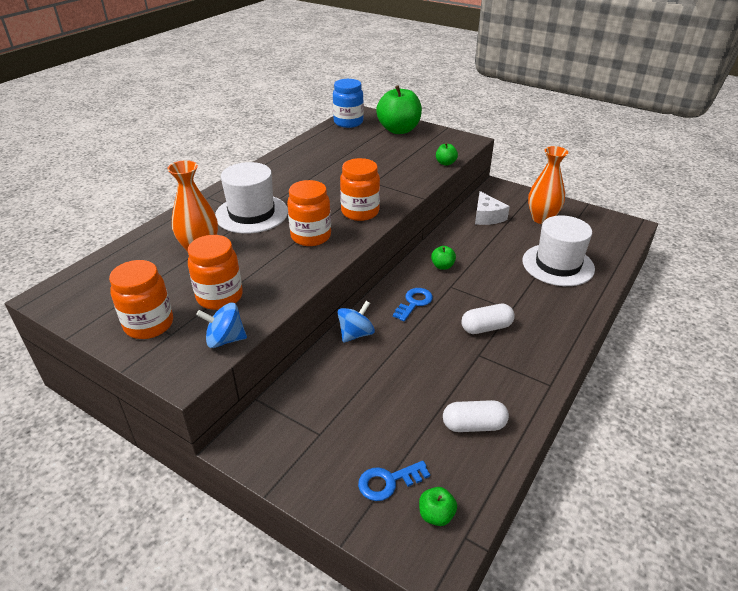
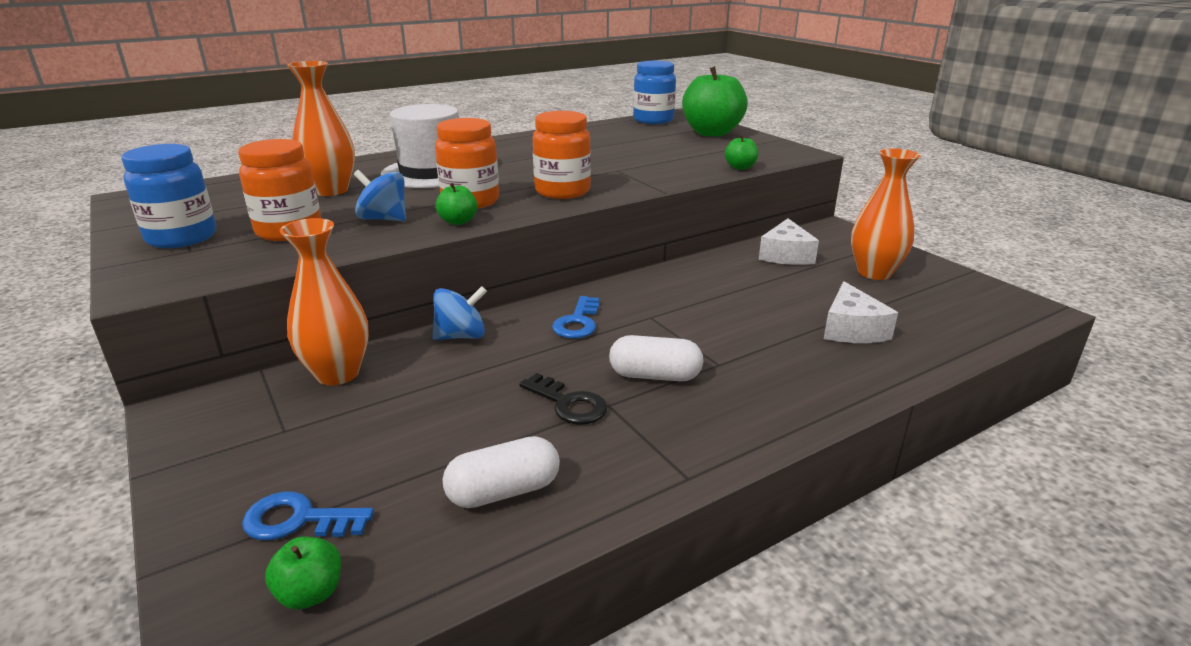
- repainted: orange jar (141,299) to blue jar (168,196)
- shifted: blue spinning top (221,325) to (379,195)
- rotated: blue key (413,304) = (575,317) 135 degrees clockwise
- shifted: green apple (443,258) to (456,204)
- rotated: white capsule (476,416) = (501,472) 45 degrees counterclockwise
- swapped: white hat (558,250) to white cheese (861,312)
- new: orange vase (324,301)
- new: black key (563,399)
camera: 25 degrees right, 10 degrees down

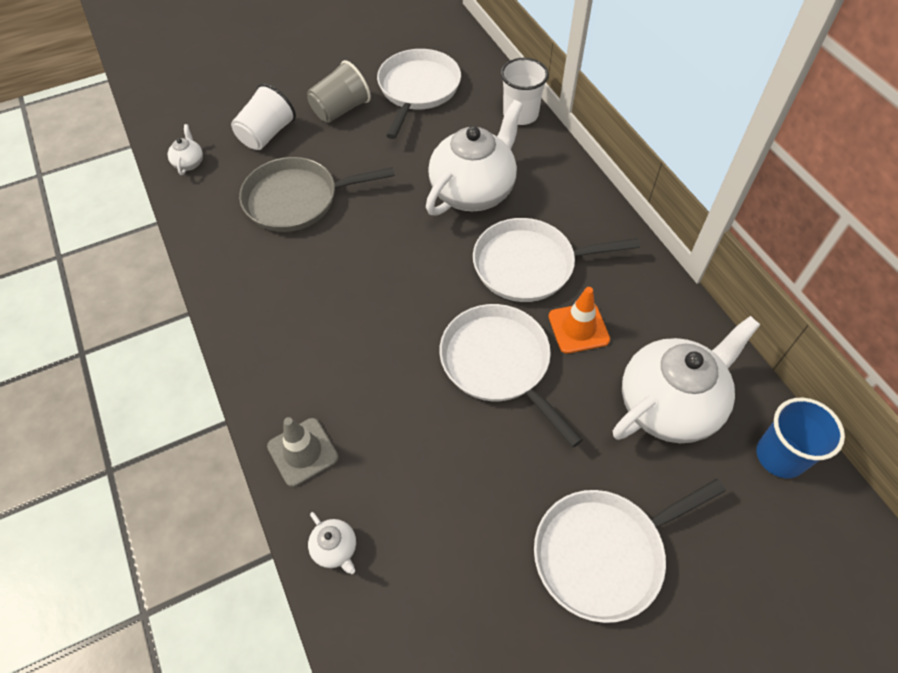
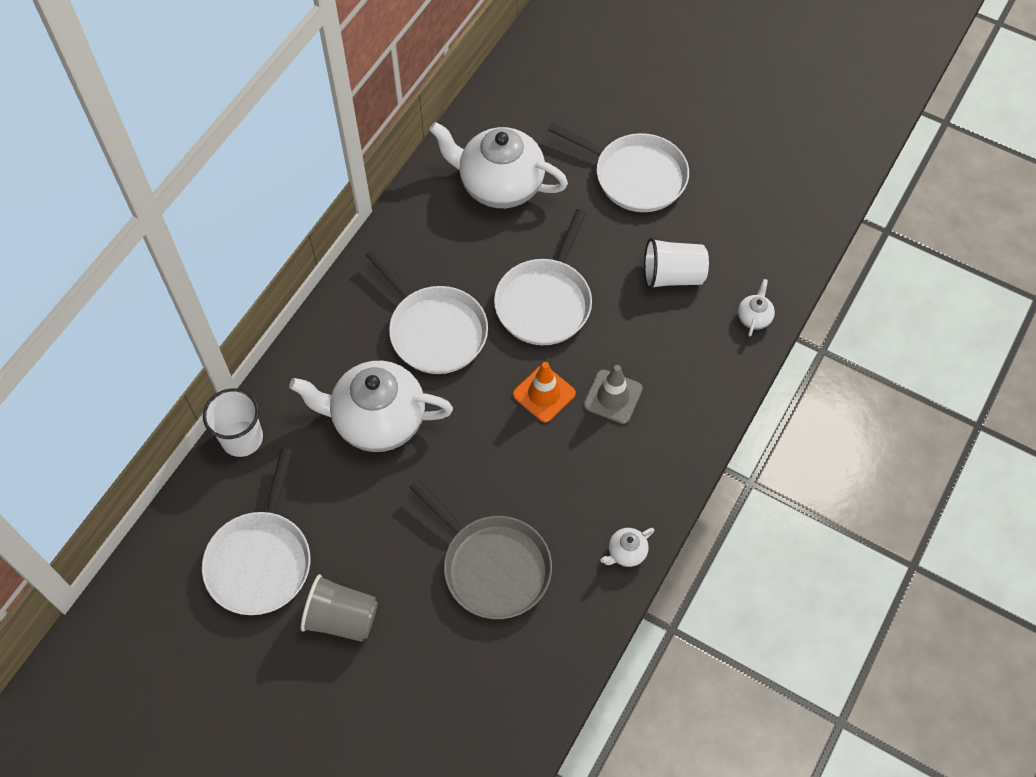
- shifted: white teapot (185,149) to (628,547)
- shifted: white cup (263,117) to (676,263)
- shifted: grey traffic cone (303,452) to (613,394)
- rotated: white pan (419,94) = (256,531) 60 degrees counterclockwise
- shifted: orange traffic cone (579,320) to (544,392)
- gone: blue cup (800,437)
camera: 125 degrees left, 5 degrees up

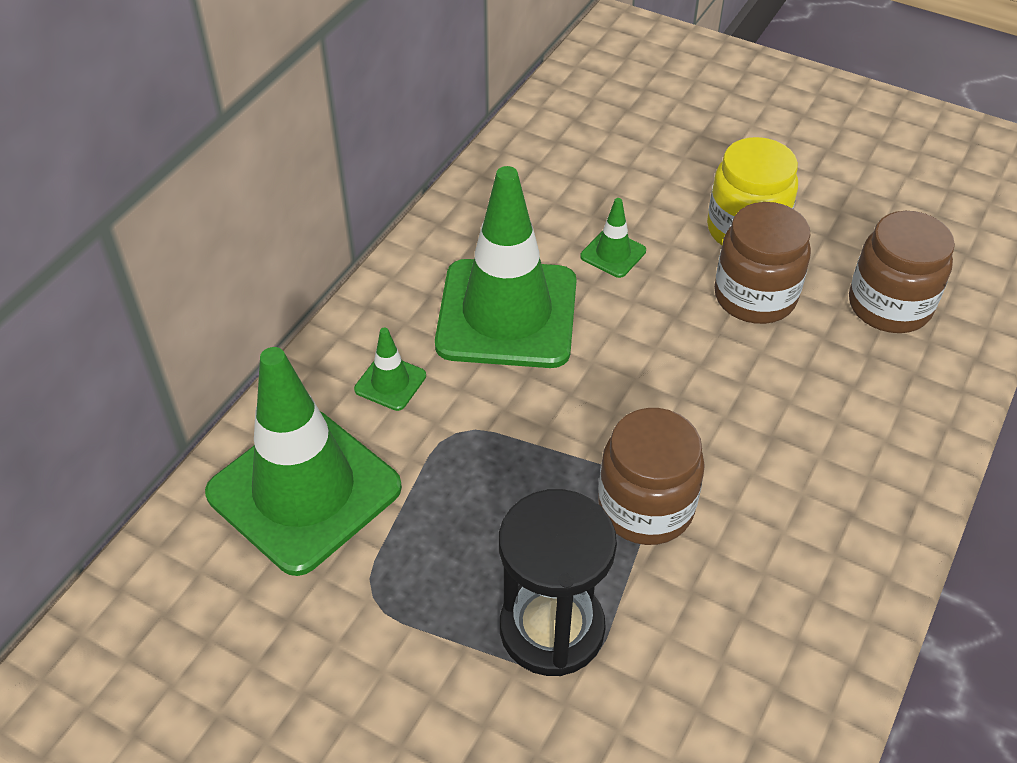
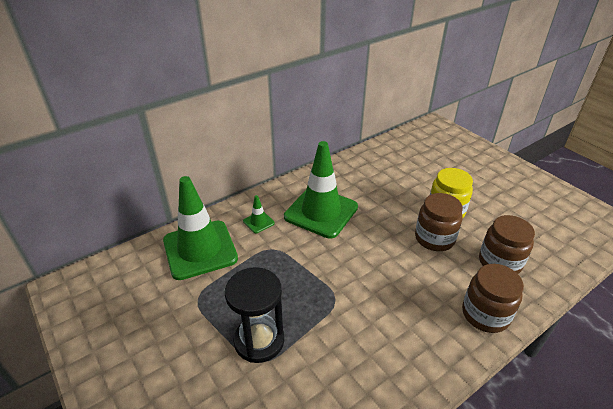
- gone: green traffic cone (613,238)
- shifted: brown jar (651,476) to (493,298)
camera: 25 degrees right, 10 degrees down

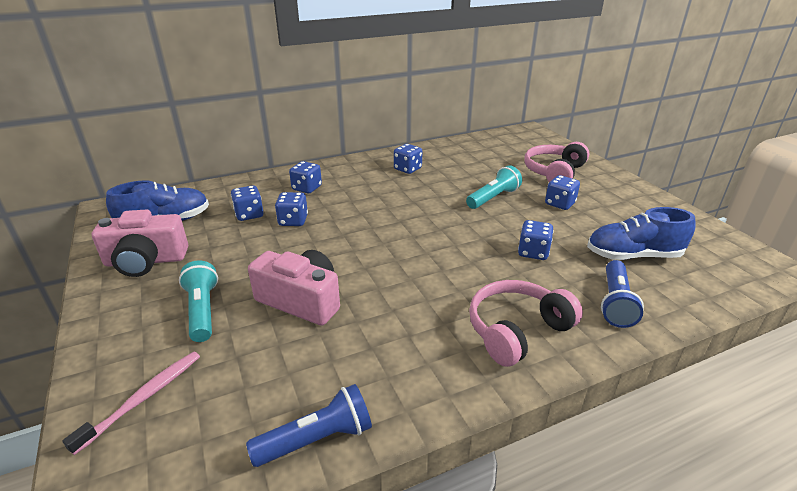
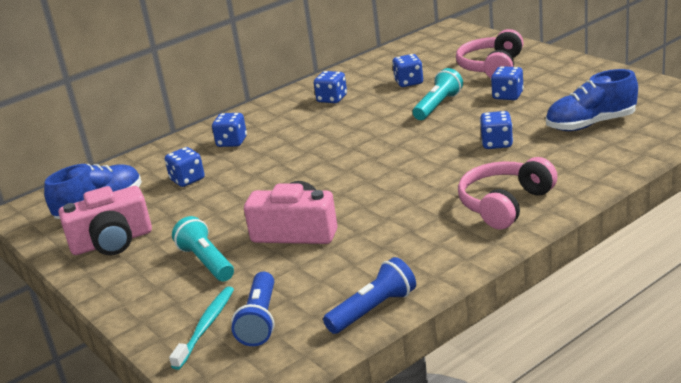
- repainted: pink toothbrush (131,403) to turquoise toothbrush (201,328)
- shifted: blue dice (291,209) to (407,70)
- shifted: blue flashlight (622,294) to (253,309)
camera: 10 degrees left, 5 degrees down

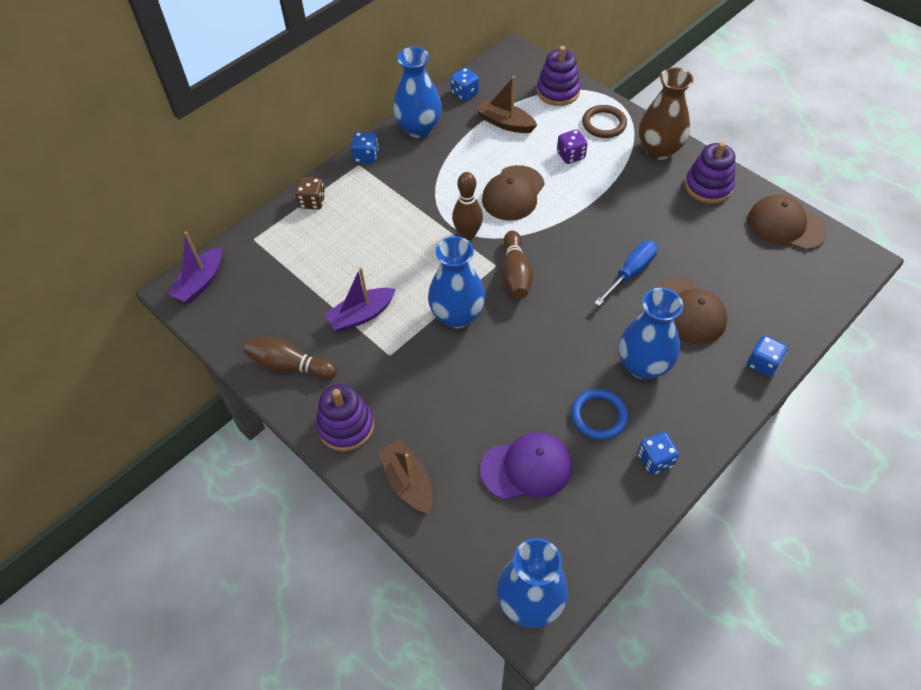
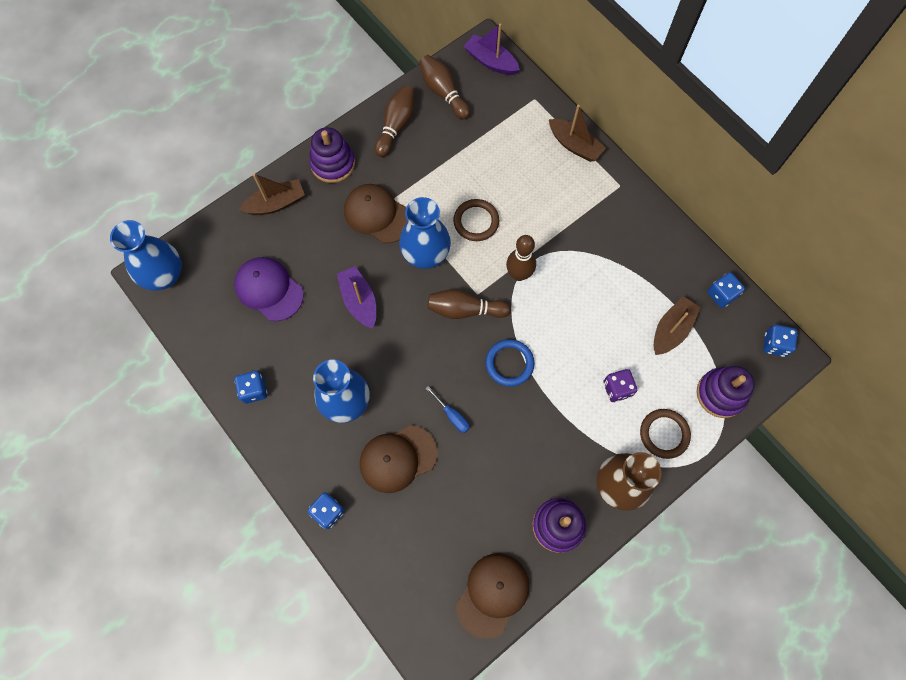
- swapped: brown dice (310,193) to brown boat (577,133)
- shifted: purple boat (360,299) to (356,297)
- shifted: blue dice (365,148) to (780,341)
- gone: blue vase (417,92)
- rotated: purple cap (526,466) = (269,289) 135 degrees clockwise
- shifted: brown cap (513,193) to (376,213)
- shifted: blue ring (599,414) to (509,362)
- scaled: blue screwdriver (626,273) = (448,409) x0.63
- new: brown bowling pin (444,87)
- new: brown ring (476,220)
camera: 95 degrees right, 15 degrees up

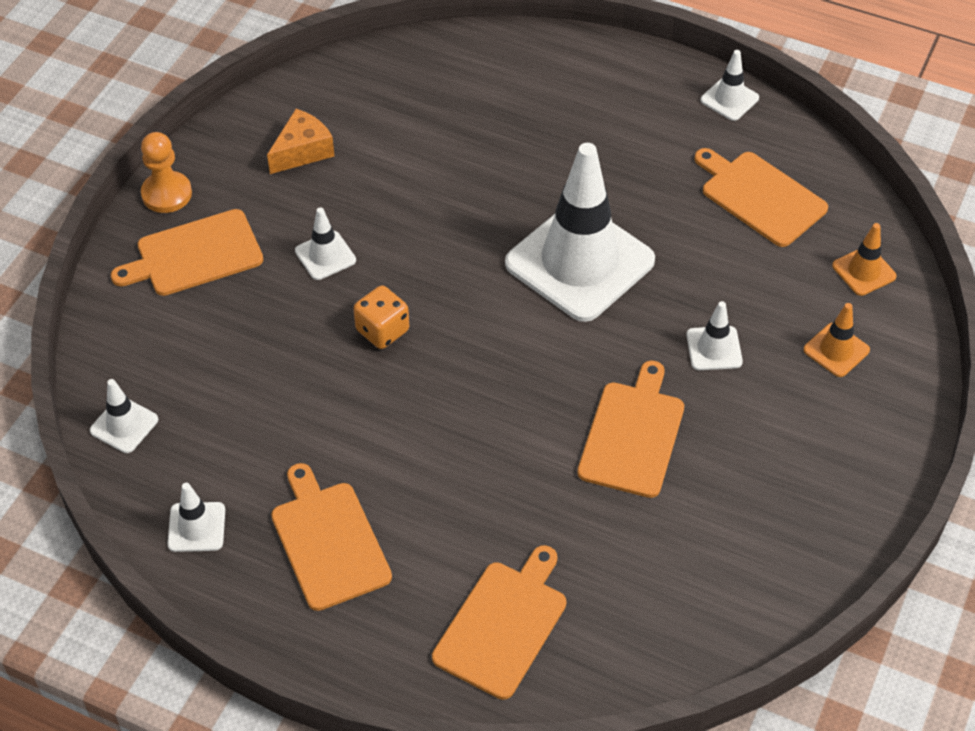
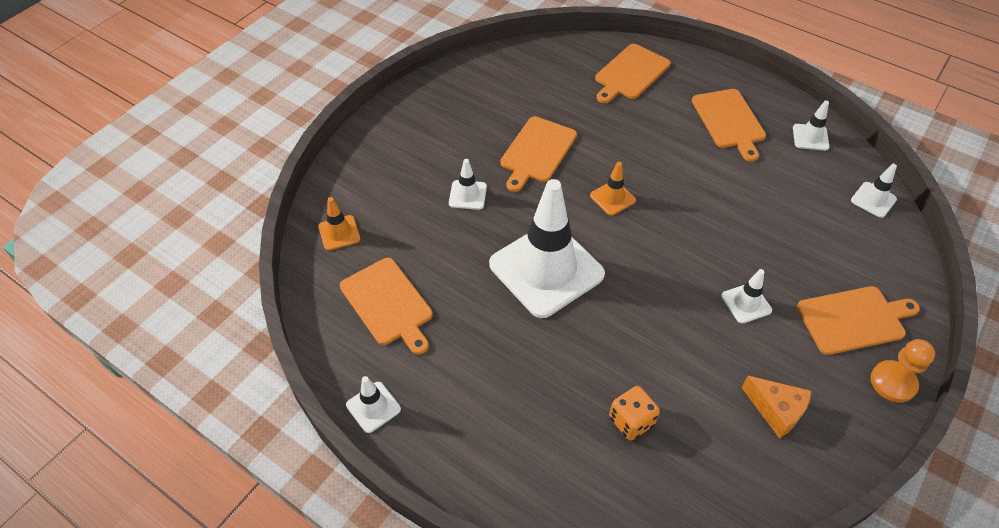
- rotated: orange cheese (300,141) = (776,407) 105 degrees counterclockwise
- shifted: orange dice (381,317) to (634,413)
- shifted: orange traffic cone (836,340) to (613,189)
camera: 170 degrees left, 0 degrees up

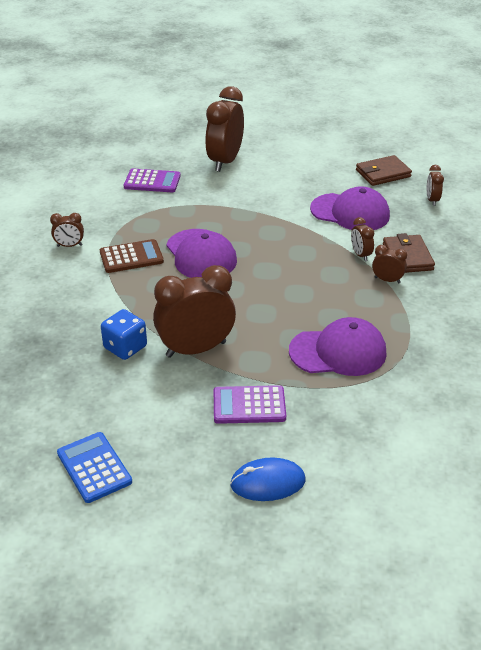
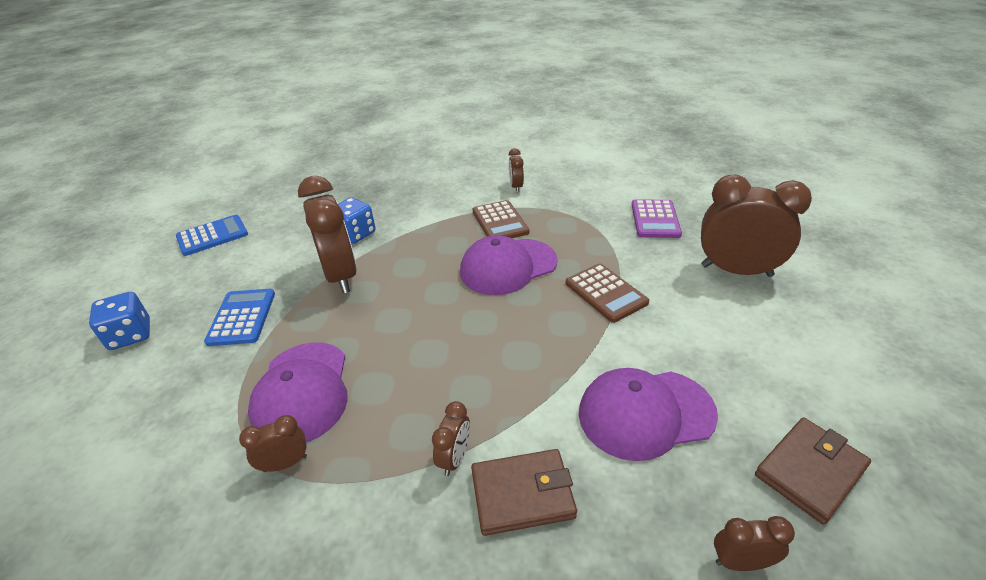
- repainted: purple calculator (250,404) to blue calculator (239,317)
- swapped: blue mouse (267,479) to blue dice (119,321)
- rotated: purple cap (350,208) = (648,414) 60 degrees clockwise
- shifted: brown clock (362,239) to (273,443)
- rotated: brown wallet (384,170) = (813,471) 75 degrees clockwise
- new: brown calculator (607,293)
camera: 90 degrees right, 0 degrees up

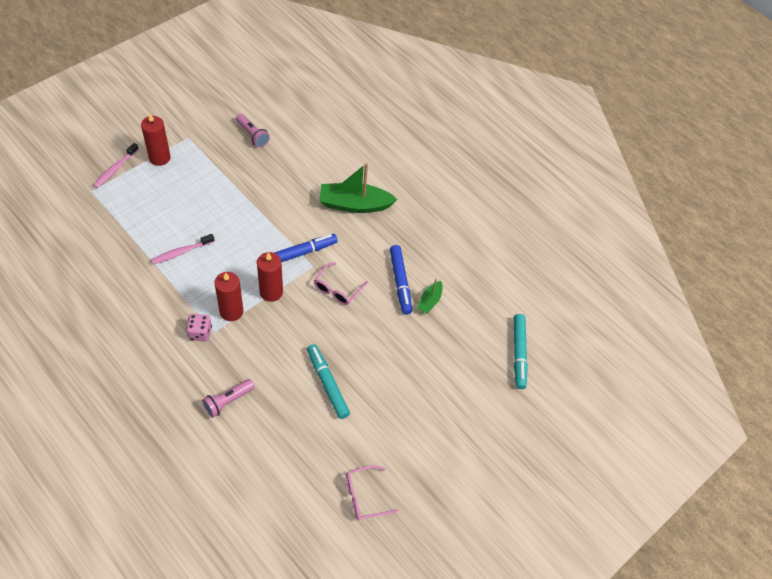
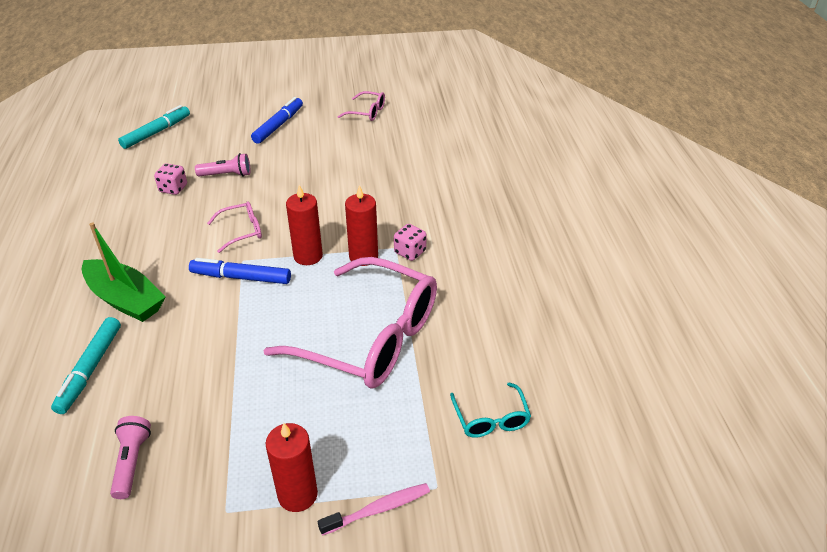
- swapped: pink toothbrush (183,249) to pink glasses (350,323)
- shifted: pink flashlight (228,398) to (223,165)
- shifted: turquoise marker (328,381) to (86,365)
- shifted: blue marker (401,280) to (277,120)
- swapped: green boat (430,296) to pink dice (170,179)
- new: turquoise glasses (490,410)
camera: 140 degrees left, 15 degrees down

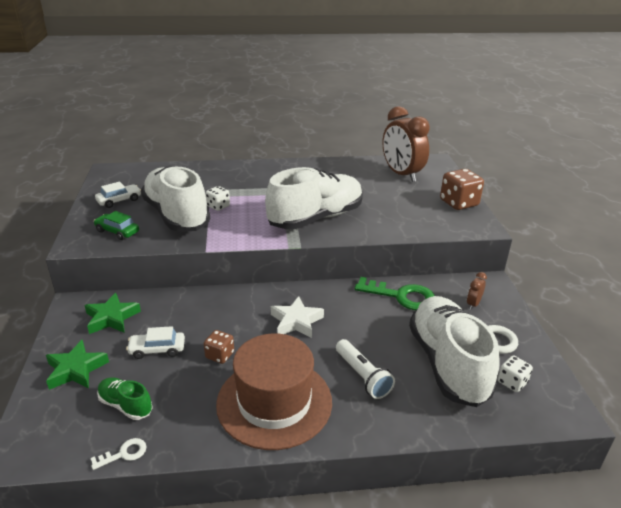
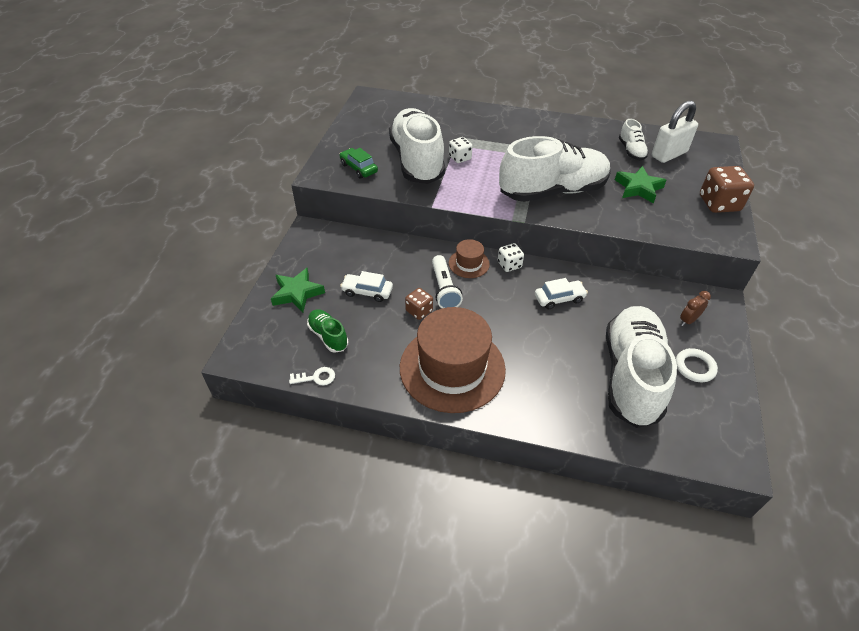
- shifted: green star (112,313) to (640,184)
- shifted: white car (118,195) to (561,293)
- gone: white star (297,317)
- shifted: white flashlight (365,369) to (447,281)
- gone: green key (395,293)
- swapped: brown clock (406,144) to white padlock (675,131)
- shifted: white dice (515,373) to (511,257)
- new: brown hat (469,258)
- new: white shoe (634,140)
camera: 20 degrees right, 15 degrees up

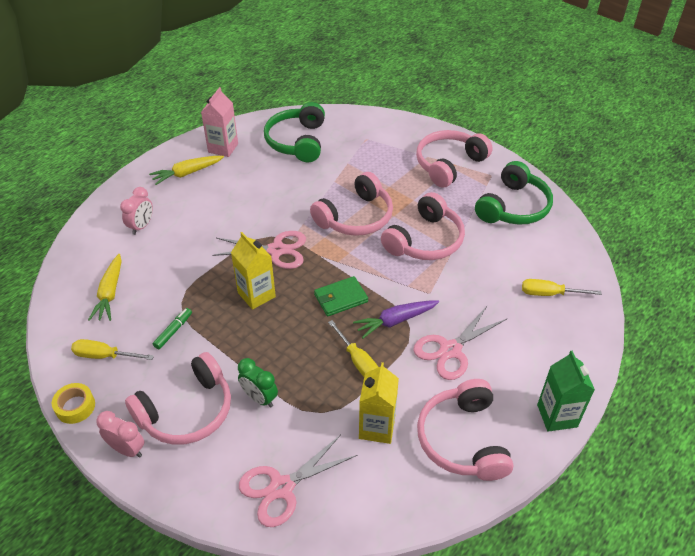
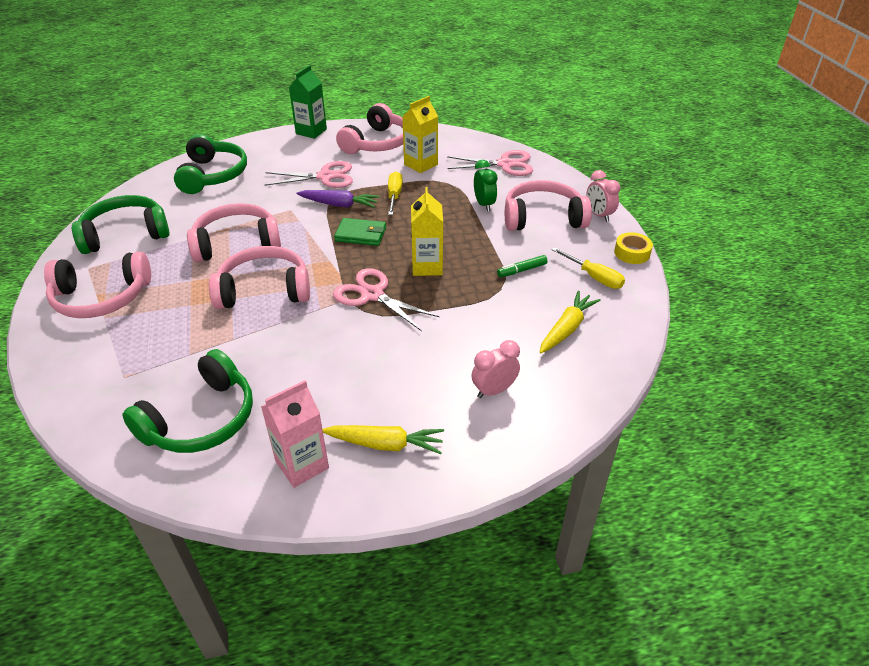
- swapped: yellow screwdriver (562,287) to green headphones (210,164)
camera: 145 degrees left, 5 degrees down

